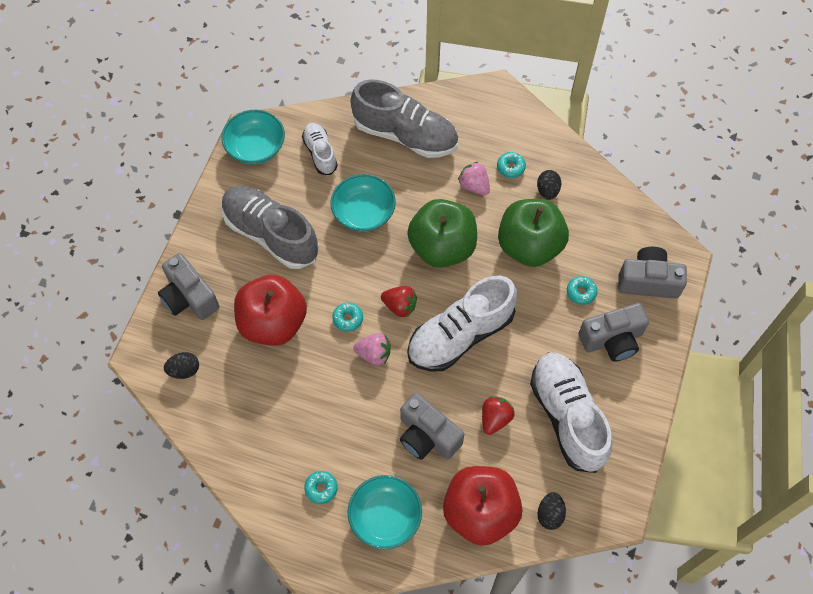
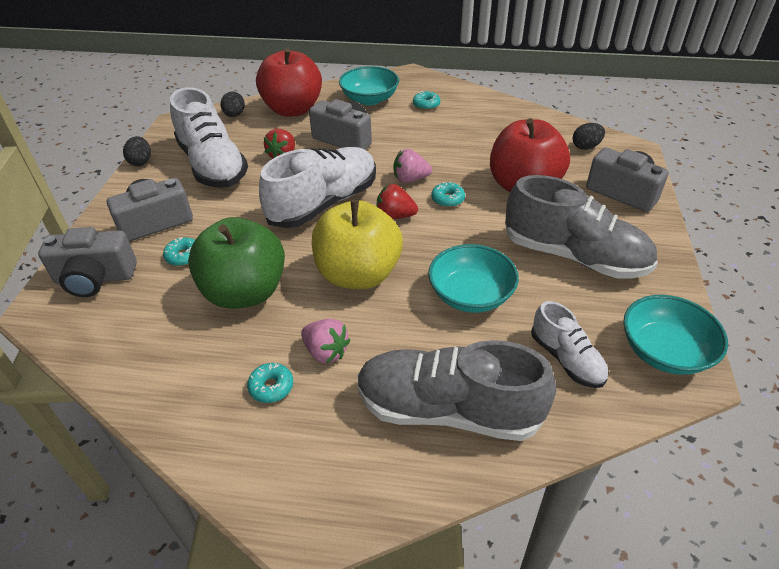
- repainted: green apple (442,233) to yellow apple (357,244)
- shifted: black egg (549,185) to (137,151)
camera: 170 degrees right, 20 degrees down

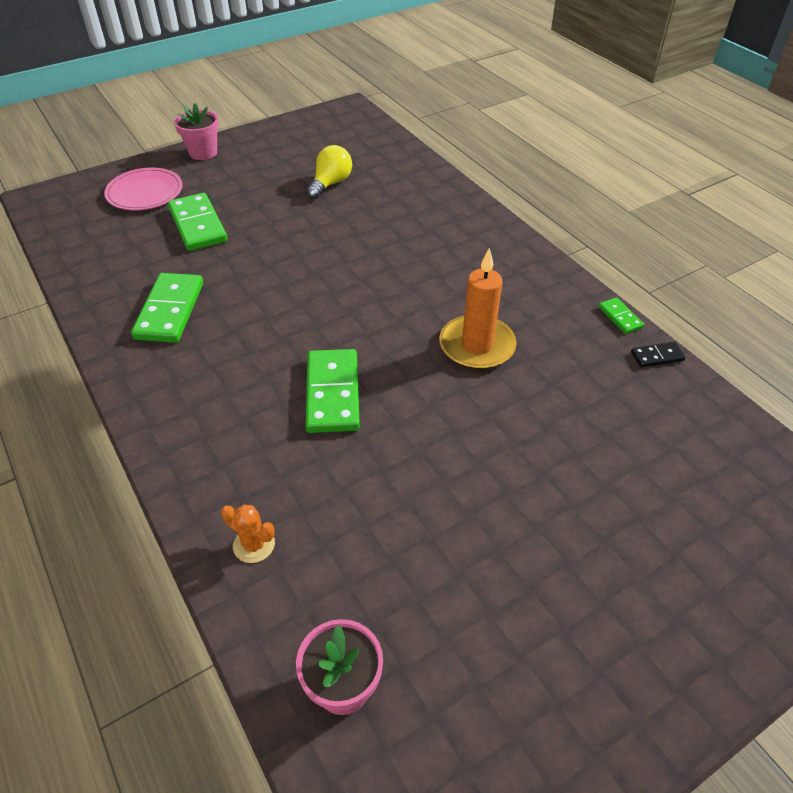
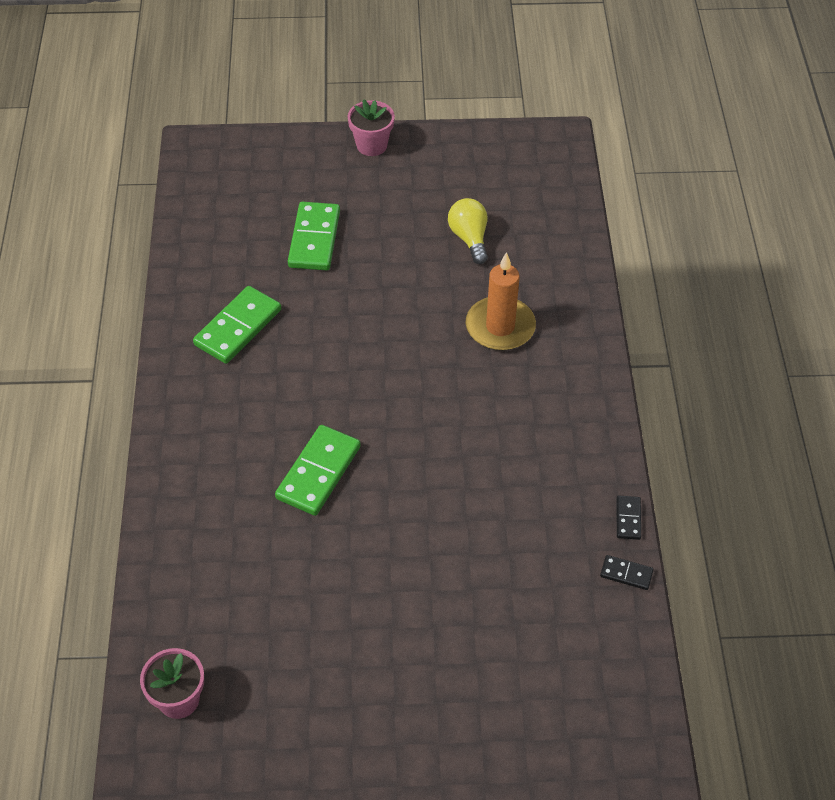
- gone: pink plate (143,189)
- gone: orange cactus (248,534)
- rotated: yellow light bulb (329,172) = (468,231) 75 degrees counterclockwise
- shifted: orange candle (478,309) to (501,301)
- repainted: green domino (621,316) to black domino (629,518)
camera: 30 degrees right, 5 degrees up

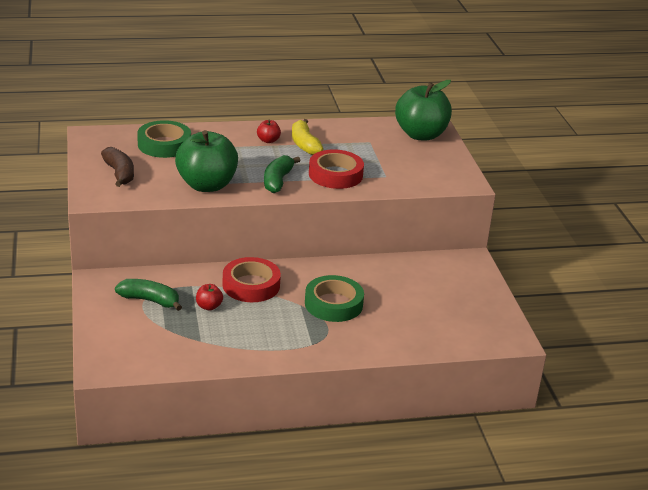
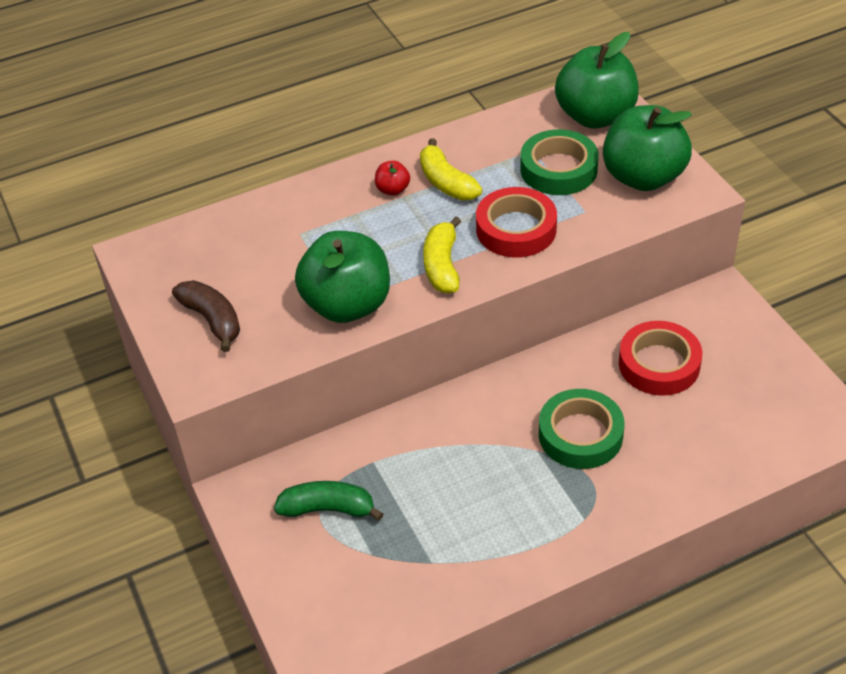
- shifted: green tape (164,139) to (559,162)
- gone: red apple (209,297)
- shifted: red tape (252,279) to (660,358)
- repainted: green banana (282,174) to yellow banana (442,255)
- new: green apple (647,148)
camera: 10 degrees left, 15 degrees up

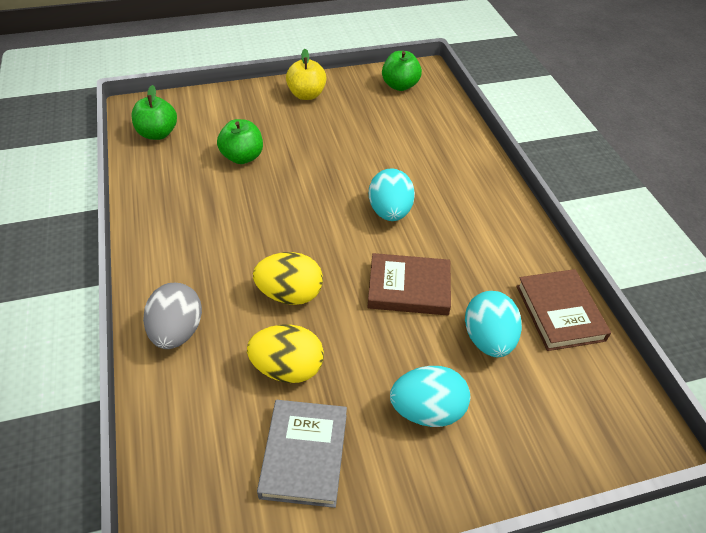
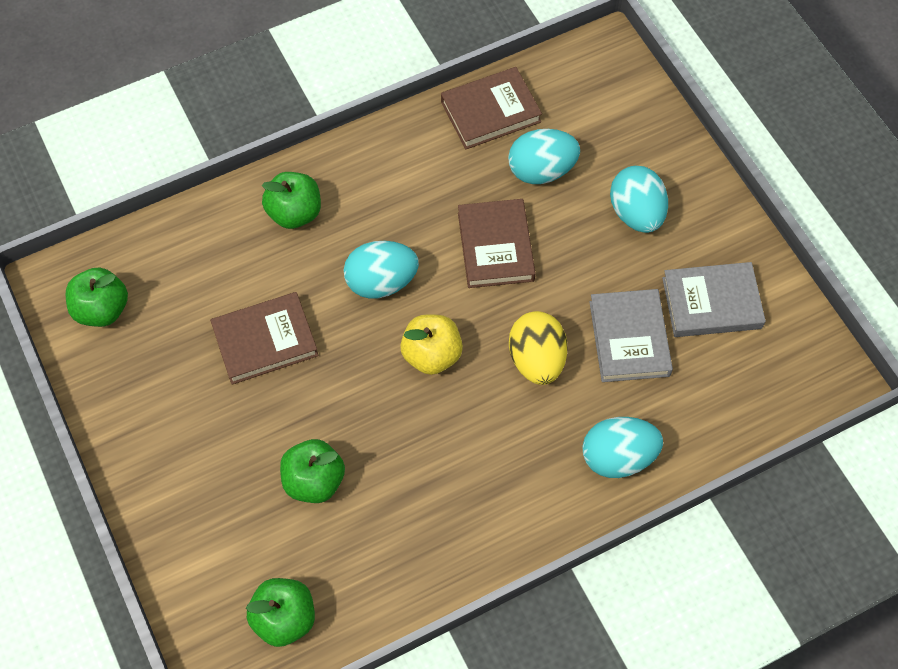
- repainted: grey egg (172,316) to turquoise egg (622,447)
- swapped: yellow egg (285,353) to grey book (631,335)
- shifted: yellow apple (306,74) to (431,344)
- new: brown book (264,338)
- new: green apple (291,200)
camera: 100 degrees left, 15 degrees up

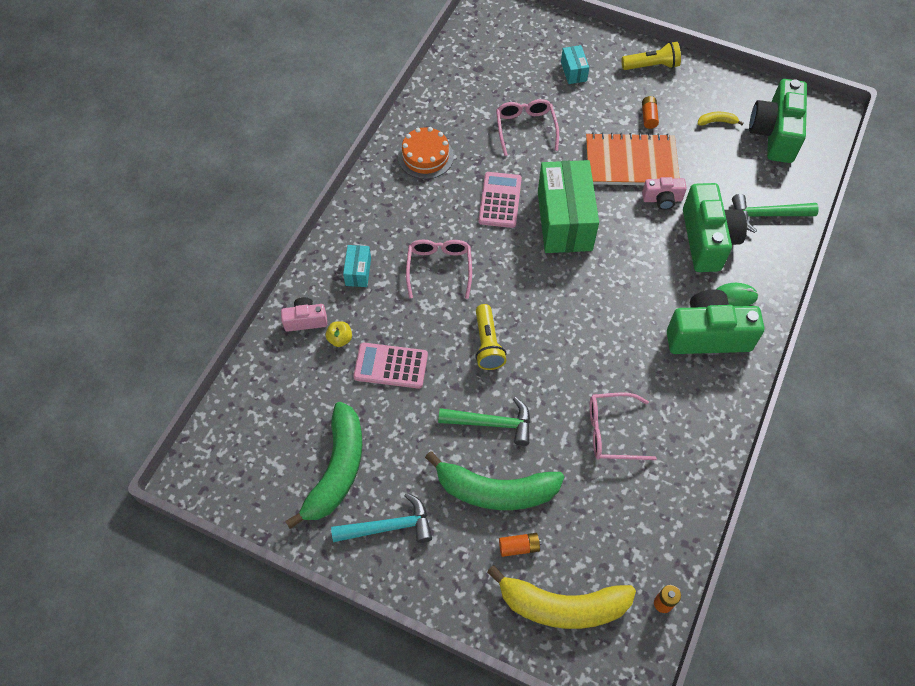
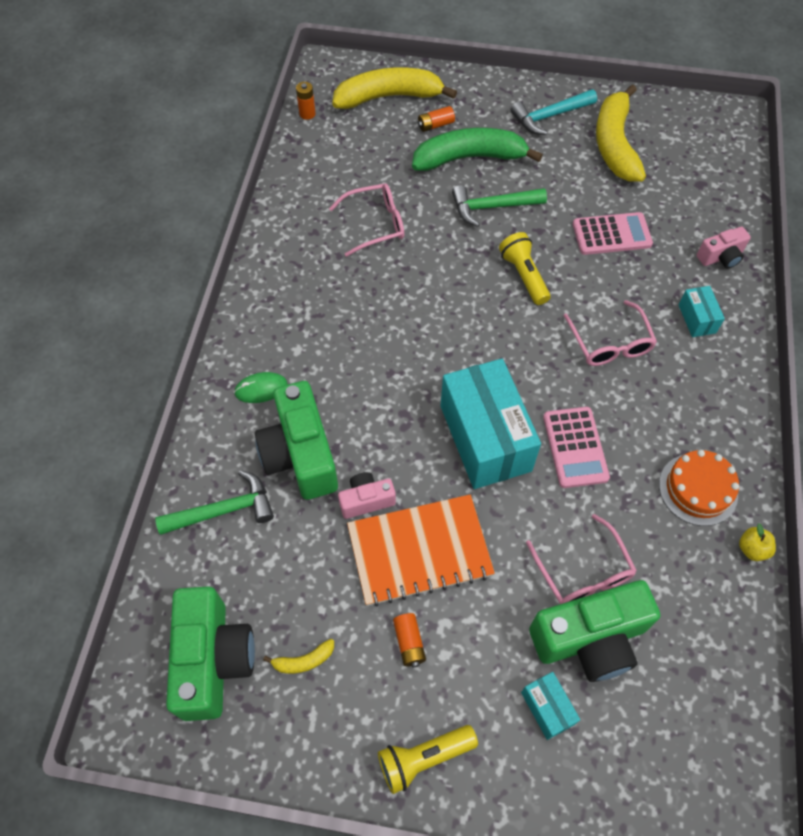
- repainted: green banana (323,465) to yellow banana (621,133)
- shifted: yellow apple (339,334) to (757,542)
- repainted: green box (568,206) to turquoise box (491,423)
- shifted: green camera (715,321) to (594,631)
camera: 165 degrees right, 0 degrees up

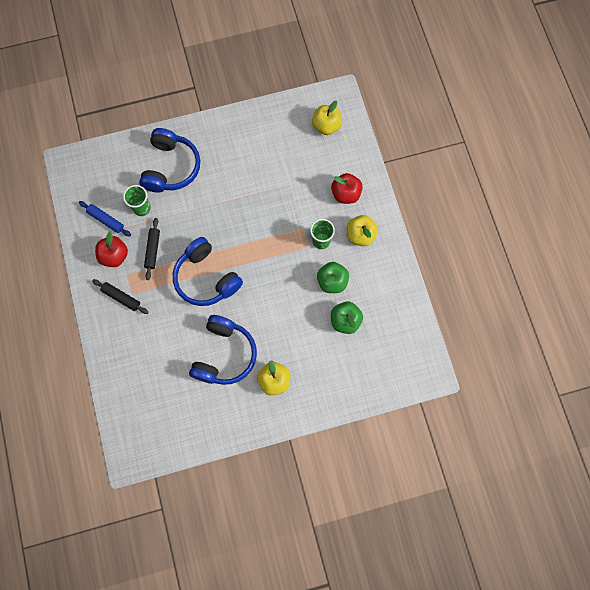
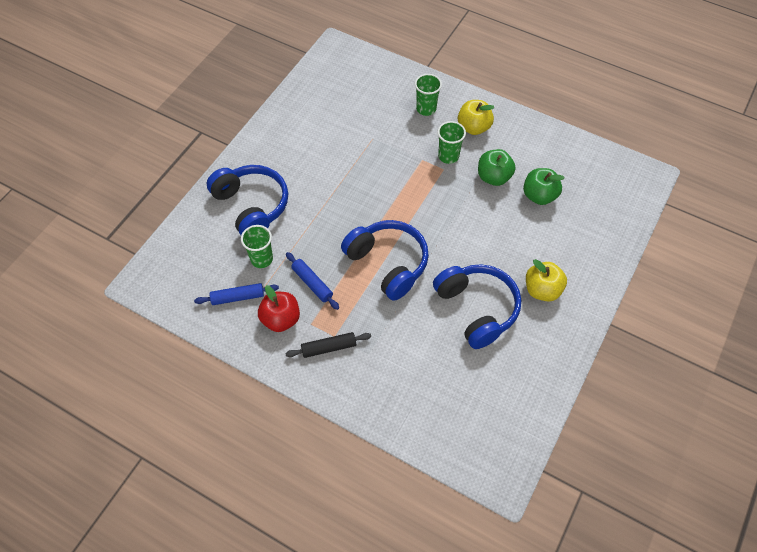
- repainted: black rolling pin (152,249) to blue rolling pin (312,281)
- rotated: blue headphones (208,271) = (385,260) 135 degrees counterclockwise
- gone: yellow apple (327,118)
- swapped: red apple (347,188) to green cup (428,95)
camera: 45 degrees left, 15 degrees down

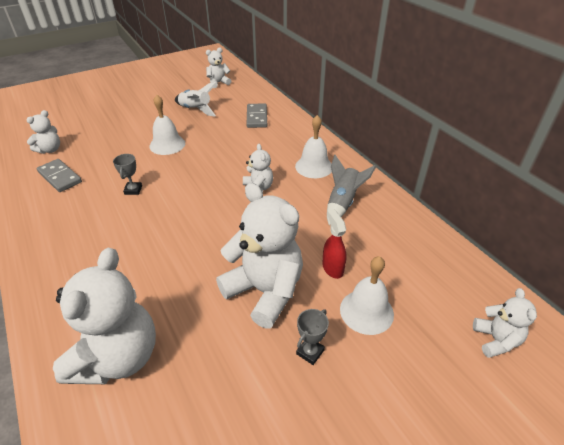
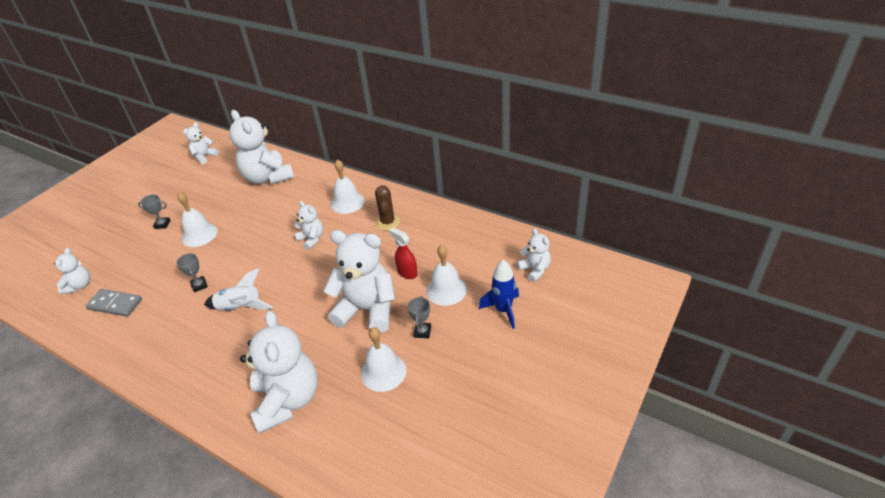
- shifted: white rocket (196,99) to (238,289)
- swapped: grey domino (257,115) to white teddy bear (261,147)
- swapped: grey rocket (352,190) to brown cactus (387,208)
- new: grey trophy (154,211)
- new: white bell (384,359)
- new: blue rocket (499,294)
camera: 25 degrees left, 0 degrees up

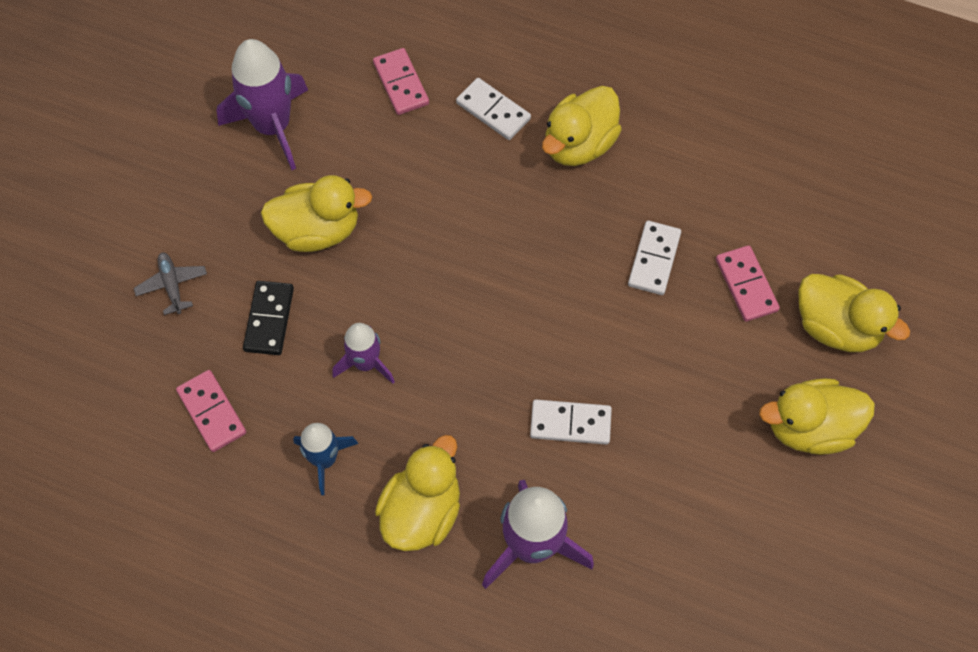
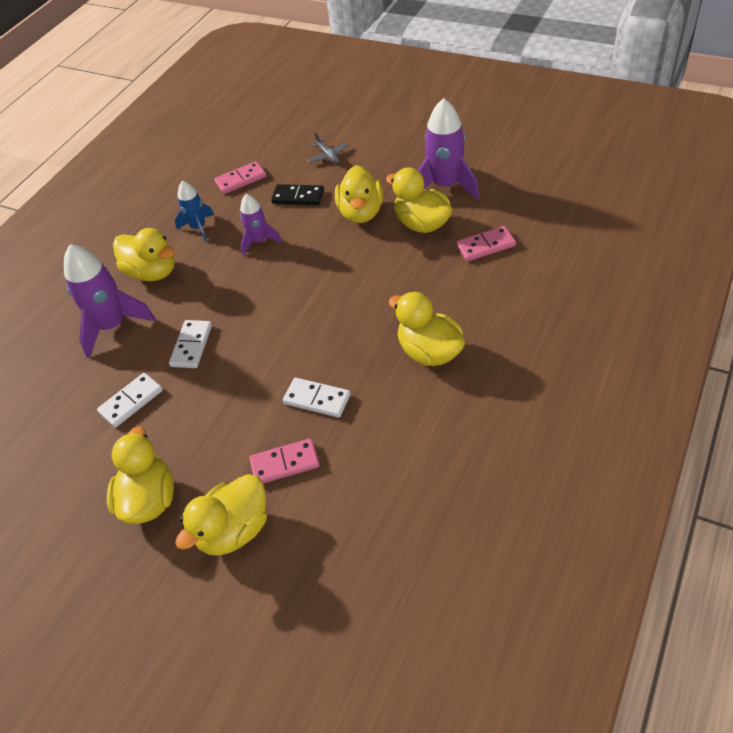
- rotated: grey plane (170,283) = (327,147) 75 degrees clockwise
- shifted: white domino (493,109) to (130,400)
- new: yellow duck (419,200)
camera: 100 degrees right, 15 degrees down

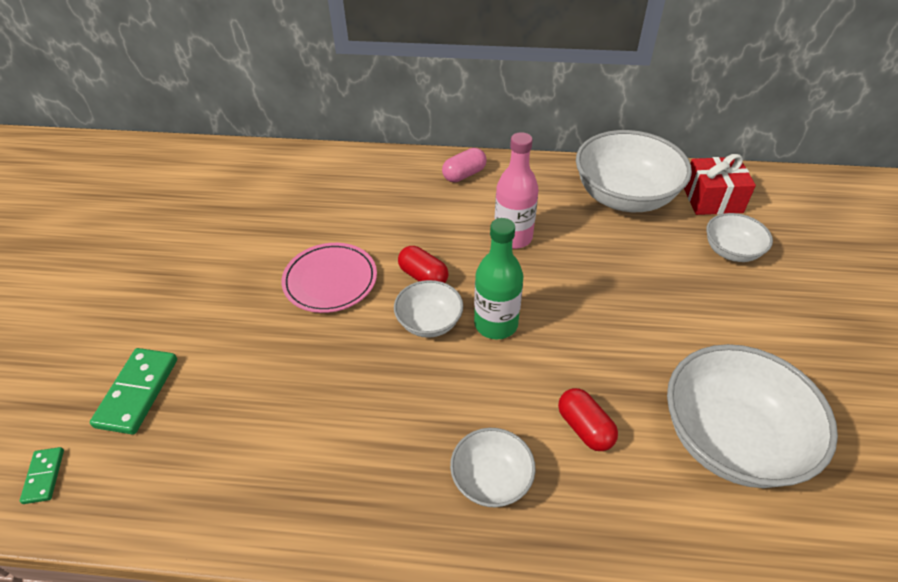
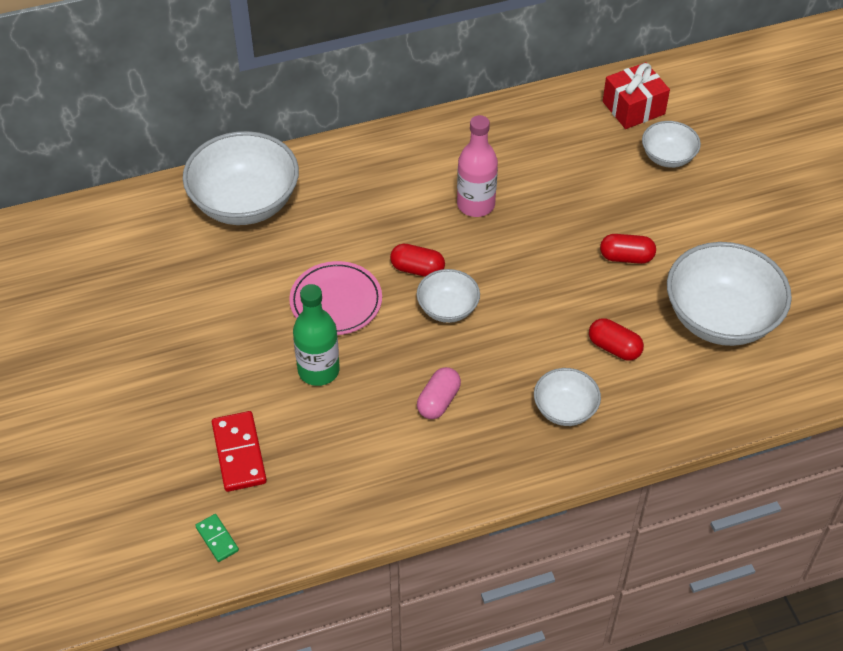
- repainted: green domino (133,391) to red domino (239,451)
- shifted: pink capsule (464,165) to (439,393)
- shifted: green bottle (499,279) to (316,335)
- shifted: white bowl (634,171) to (241,178)
- new: red capsule (628,249)
camera: 25 degrees left, 5 degrees up

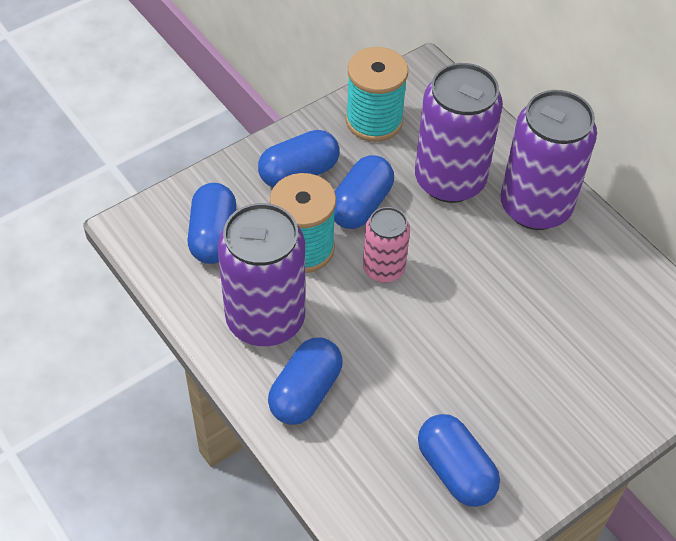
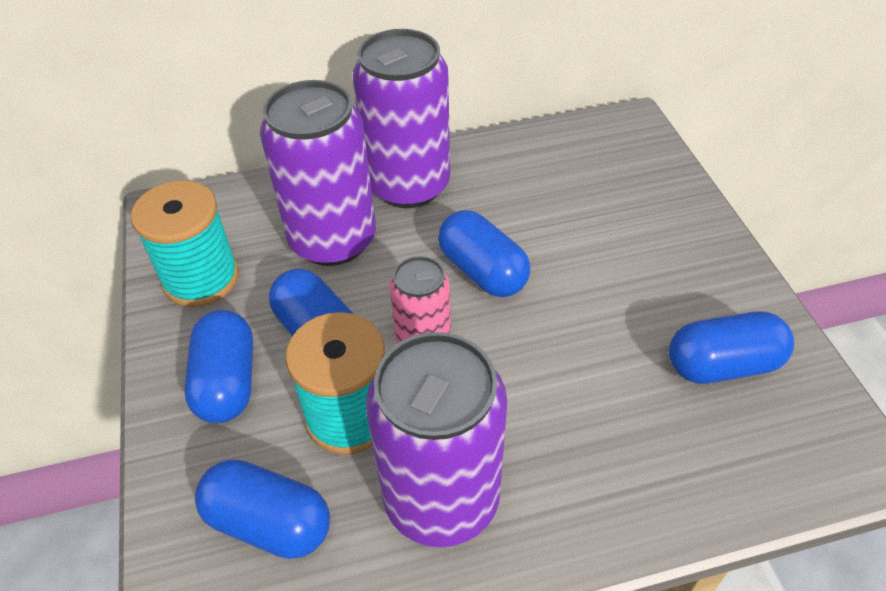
- shifted: blue capsule (305,381) to (484,253)
camera: 65 degrees left, 5 degrees down

